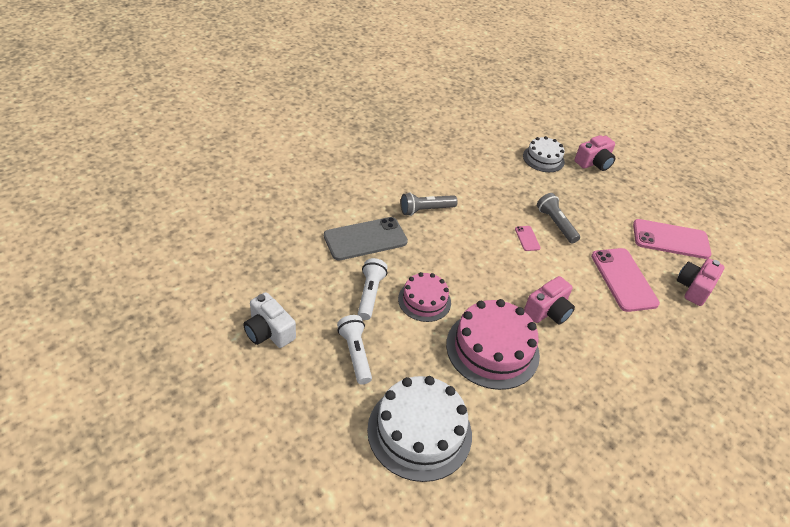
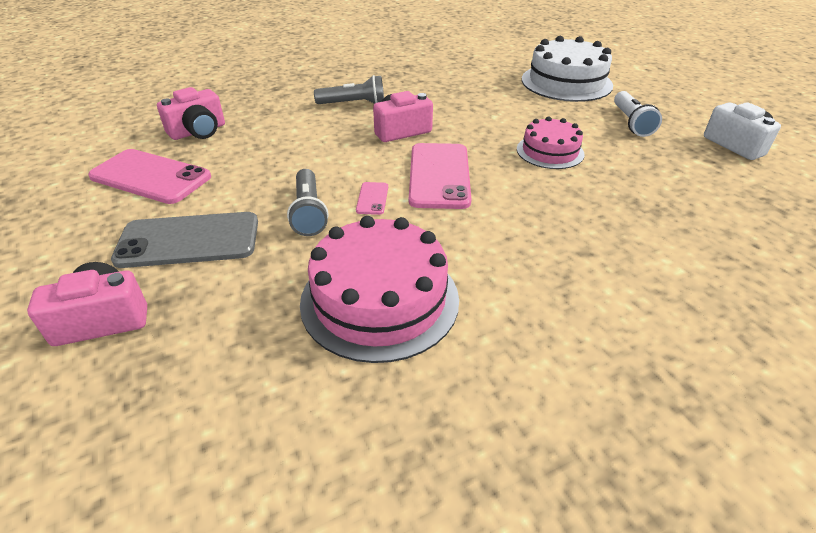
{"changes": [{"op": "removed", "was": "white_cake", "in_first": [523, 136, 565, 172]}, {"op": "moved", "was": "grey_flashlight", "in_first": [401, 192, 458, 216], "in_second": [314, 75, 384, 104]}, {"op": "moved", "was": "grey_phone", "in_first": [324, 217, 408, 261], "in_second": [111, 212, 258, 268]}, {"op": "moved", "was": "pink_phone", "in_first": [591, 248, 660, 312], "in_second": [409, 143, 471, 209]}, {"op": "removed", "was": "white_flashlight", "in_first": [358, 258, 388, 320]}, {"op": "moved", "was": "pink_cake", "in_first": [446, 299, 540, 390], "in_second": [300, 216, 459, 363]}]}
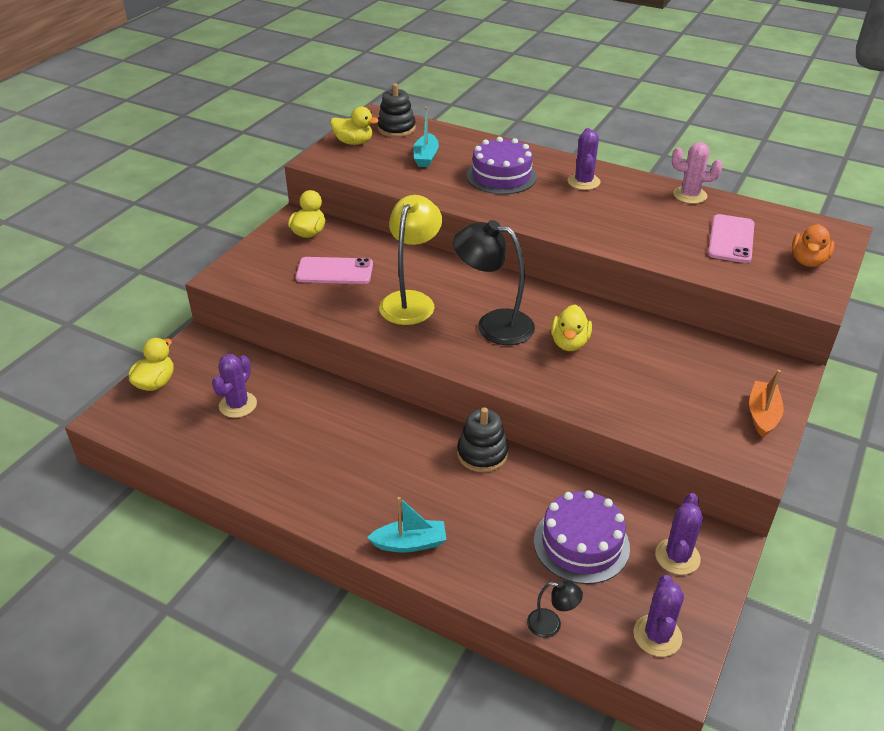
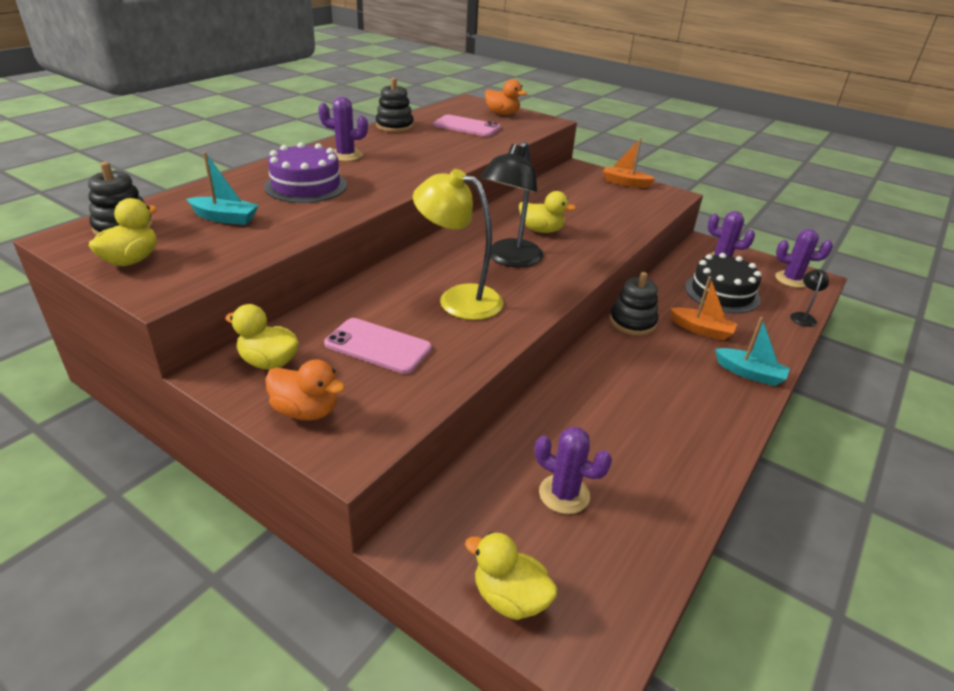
{"changes": [{"op": "replaced", "was": "pink_cactus", "now": "black_stacking_toy", "in_first": [672, 142, 722, 204], "in_second": [376, 78, 414, 132]}, {"op": "turned", "was": "pink_phone", "in_first": [296, 257, 373, 284], "in_second": [324, 318, 432, 374], "clockwise": -75}, {"op": "recoloured", "was": "purple_cake", "now": "black_cake", "in_first": [534, 490, 630, 584], "in_second": [685, 253, 761, 313]}, {"op": "turned", "was": "turquoise_boat", "in_first": [367, 497, 446, 553], "in_second": [715, 317, 790, 386], "clockwise": 120}, {"op": "added", "now": "orange_boat", "in_second": [670, 276, 737, 341]}, {"op": "added", "now": "orange_duck", "in_second": [265, 359, 345, 420]}]}
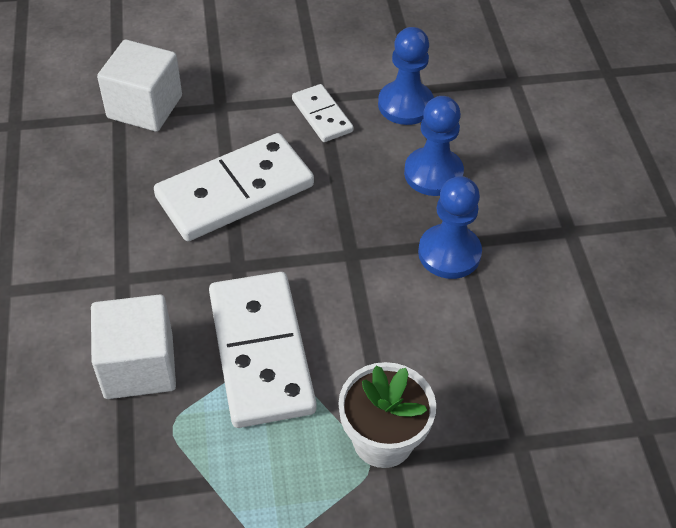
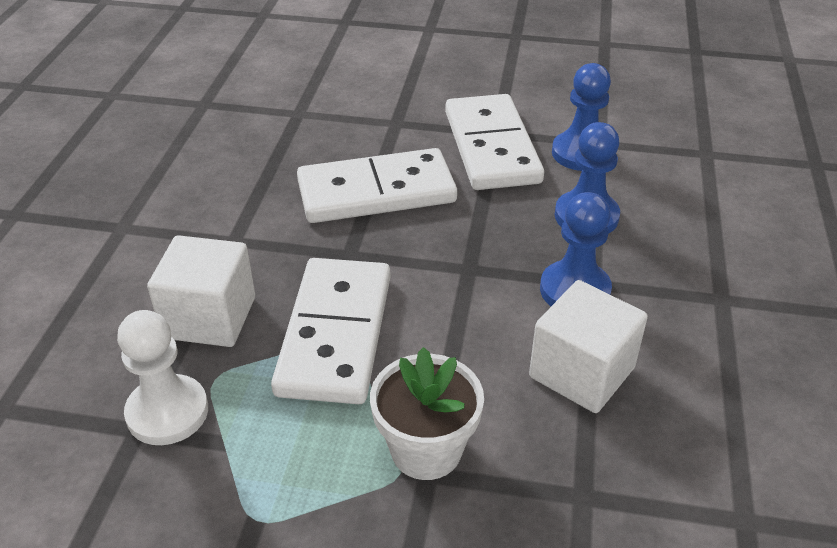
{"changes": [{"op": "moved", "was": "white_cube", "in_first": [97, 39, 182, 132], "in_second": [529, 280, 648, 413]}, {"op": "resized", "was": "white_domino", "in_first": [292, 84, 354, 142], "in_second": [445, 94, 544, 190], "ratio": 1.95}, {"op": "added", "now": "white_pawn", "in_second": [117, 310, 208, 445]}]}
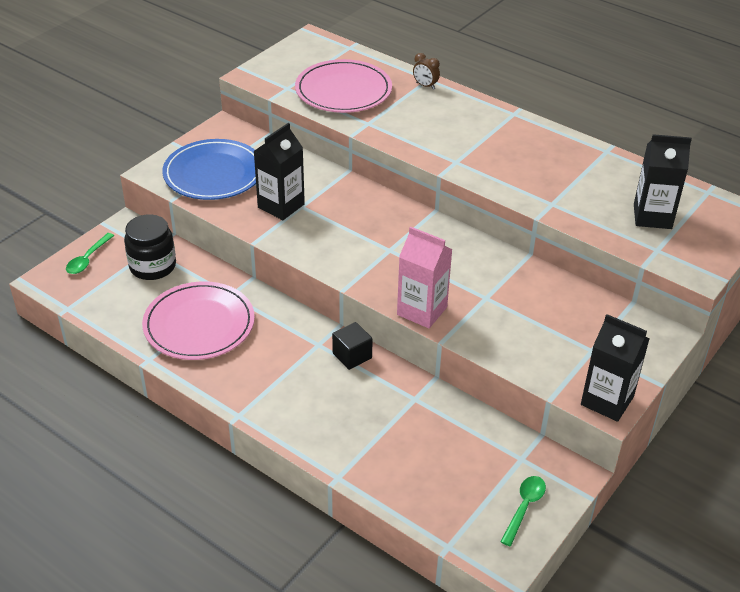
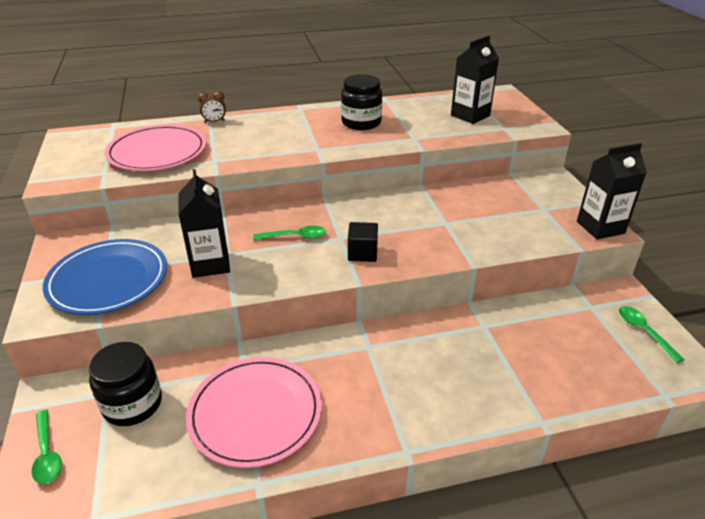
{"changes": [{"op": "removed", "was": "pink_carton", "in_first": [397, 226, 452, 328]}, {"op": "moved", "was": "black_cube", "in_first": [332, 322, 373, 370], "in_second": [348, 222, 378, 262]}, {"op": "added", "now": "black_jar", "in_second": [341, 74, 382, 130]}, {"op": "added", "now": "green_spoon", "in_second": [253, 226, 326, 240]}]}
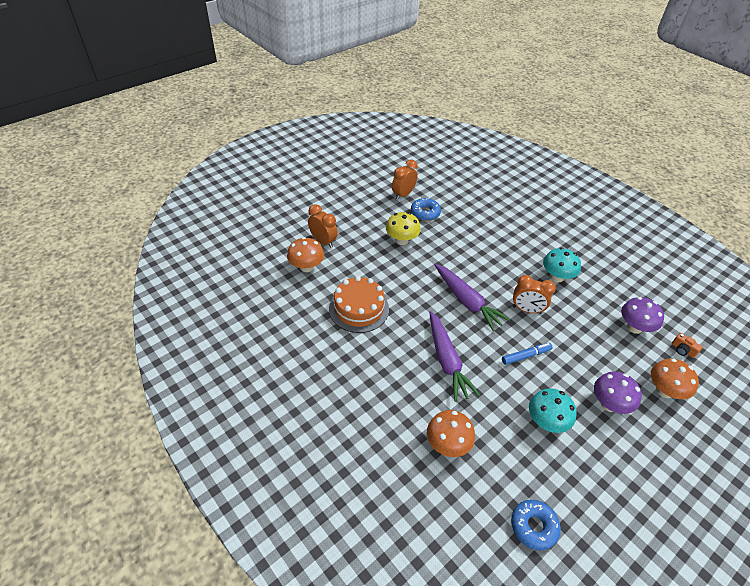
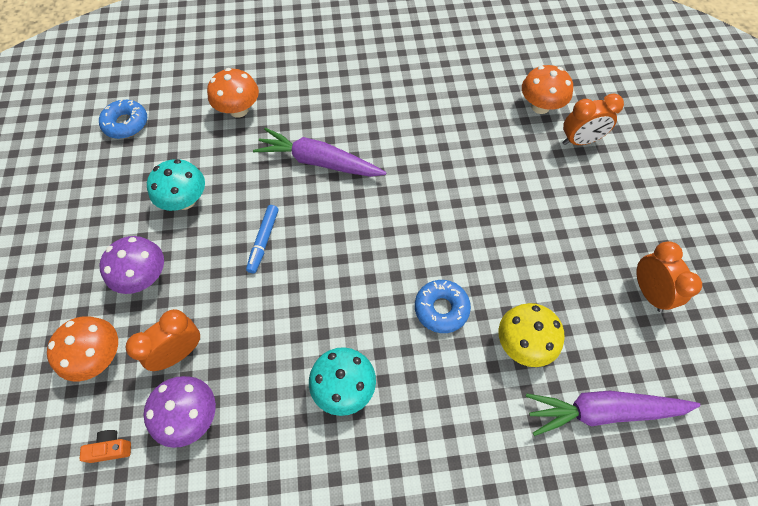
{"changes": [{"op": "moved", "was": "blue_donut", "in_first": [411, 198, 441, 221], "in_second": [415, 280, 471, 333]}, {"op": "moved", "was": "yellow_mushroom", "in_first": [386, 212, 421, 245], "in_second": [499, 303, 565, 367]}, {"op": "moved", "was": "purple_carrot", "in_first": [435, 264, 510, 331], "in_second": [526, 391, 701, 436]}, {"op": "moved", "was": "orange_clock", "in_first": [513, 275, 556, 314], "in_second": [126, 309, 200, 371]}, {"op": "removed", "was": "orange_cake", "in_first": [329, 276, 389, 333]}]}
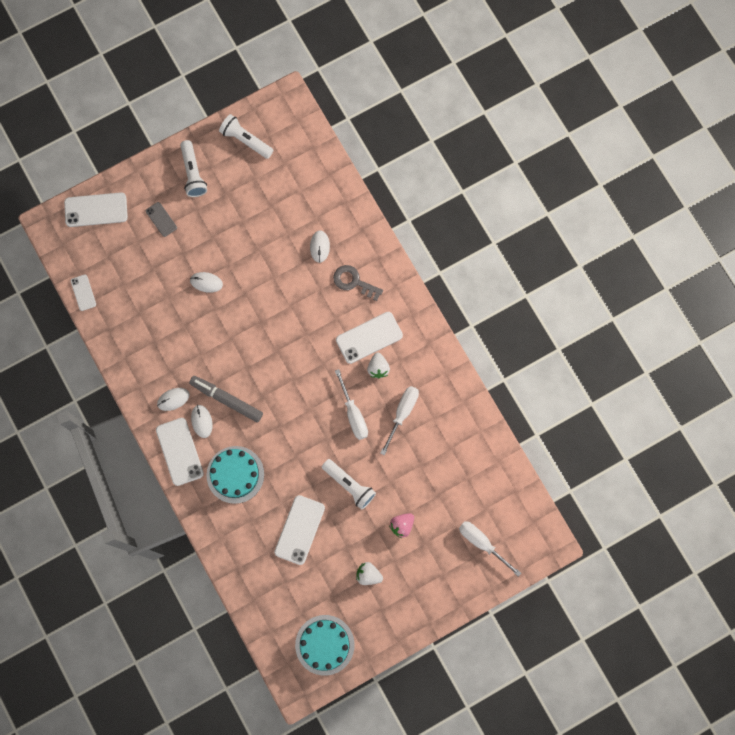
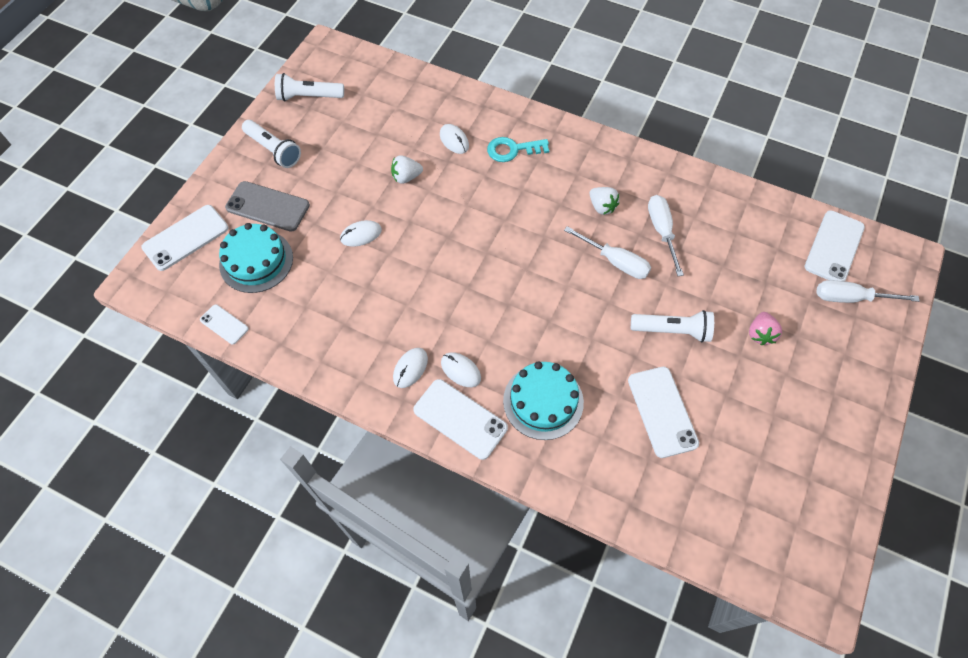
{"changes": [{"op": "resized", "was": "grey_phone", "in_first": [146, 202, 177, 237], "in_second": [225, 181, 310, 232], "ratio": 1.78}, {"op": "recoloured", "was": "grey_key", "now": "turquoise_key", "in_first": [333, 265, 383, 301], "in_second": [487, 137, 549, 162]}, {"op": "moved", "was": "white_phone", "in_first": [336, 312, 403, 364], "in_second": [805, 210, 865, 281]}, {"op": "removed", "was": "grey_marker", "in_first": [189, 376, 263, 422]}, {"op": "moved", "was": "white_strawberry", "in_first": [356, 562, 383, 585], "in_second": [391, 155, 423, 184]}, {"op": "moved", "was": "turquoise_cake", "in_first": [295, 615, 355, 676], "in_second": [219, 223, 293, 293]}]}
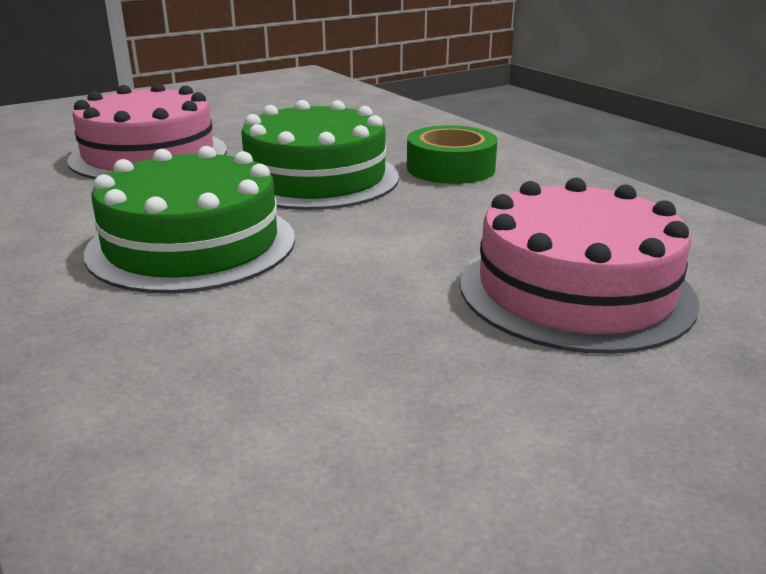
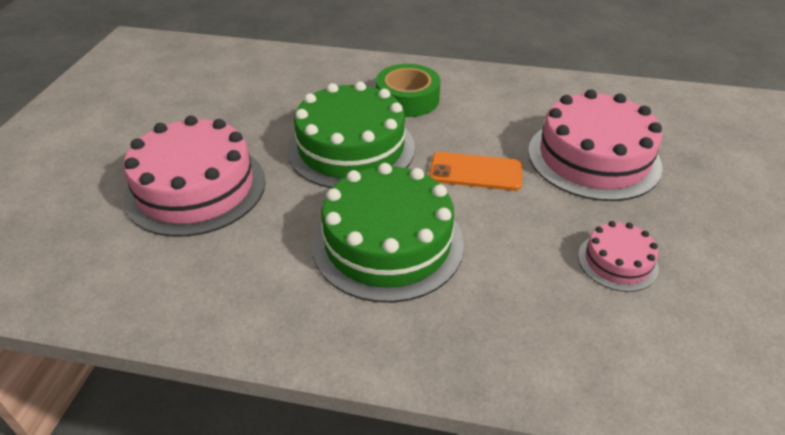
{"changes": [{"op": "added", "now": "orange_phone", "in_second": [429, 152, 522, 191]}, {"op": "added", "now": "pink_cake", "in_second": [578, 221, 658, 292]}]}
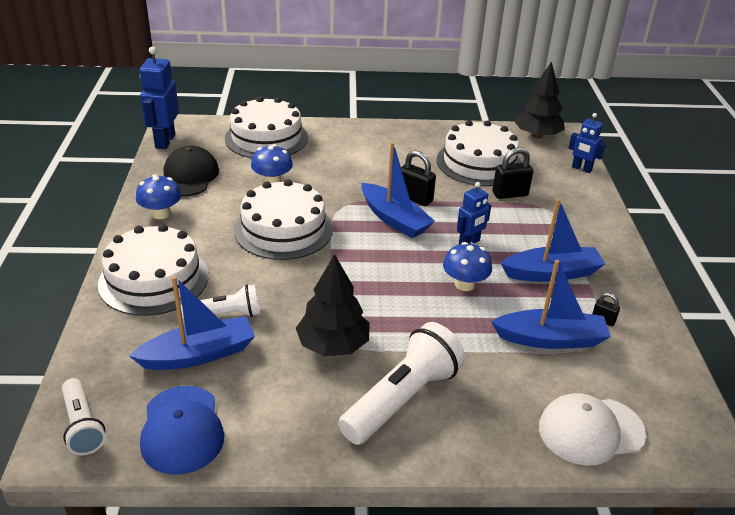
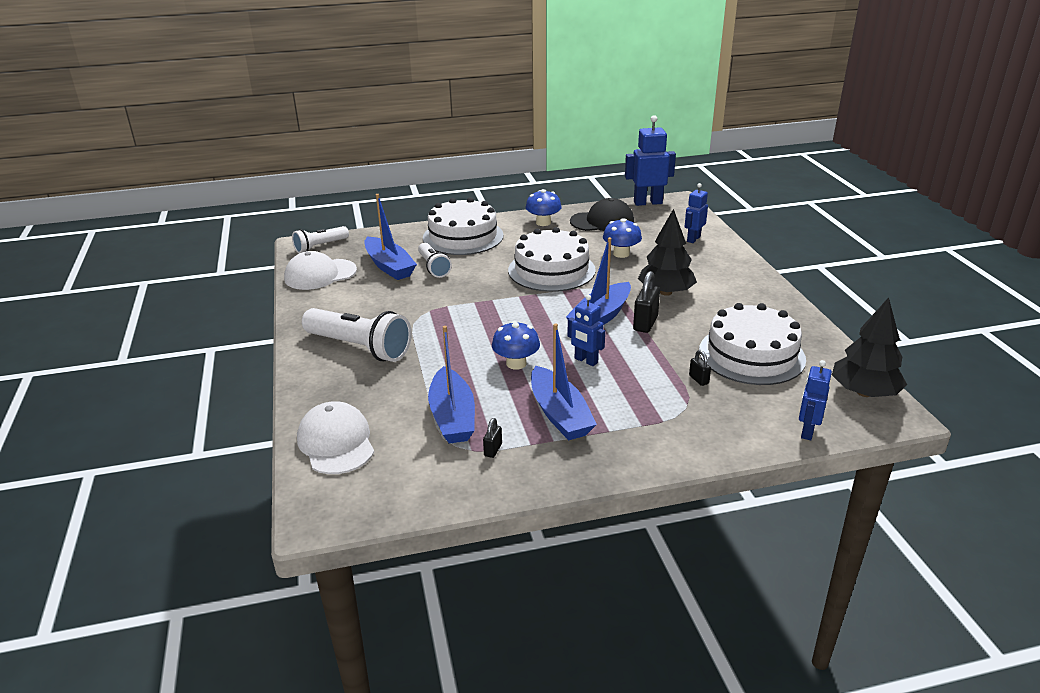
{"changes": [{"op": "replaced", "was": "white_cake", "now": "blue_robot", "in_first": [225, 96, 308, 158], "in_second": [684, 183, 708, 243]}, {"op": "resized", "was": "black_padlock", "in_first": [492, 147, 533, 199], "in_second": [689, 350, 711, 386], "ratio": 0.54}, {"op": "moved", "was": "black_tree", "in_first": [296, 254, 370, 356], "in_second": [638, 209, 697, 296]}, {"op": "recoloured", "was": "blue_cap", "now": "white_cap", "in_first": [140, 386, 224, 475], "in_second": [284, 251, 357, 290]}]}
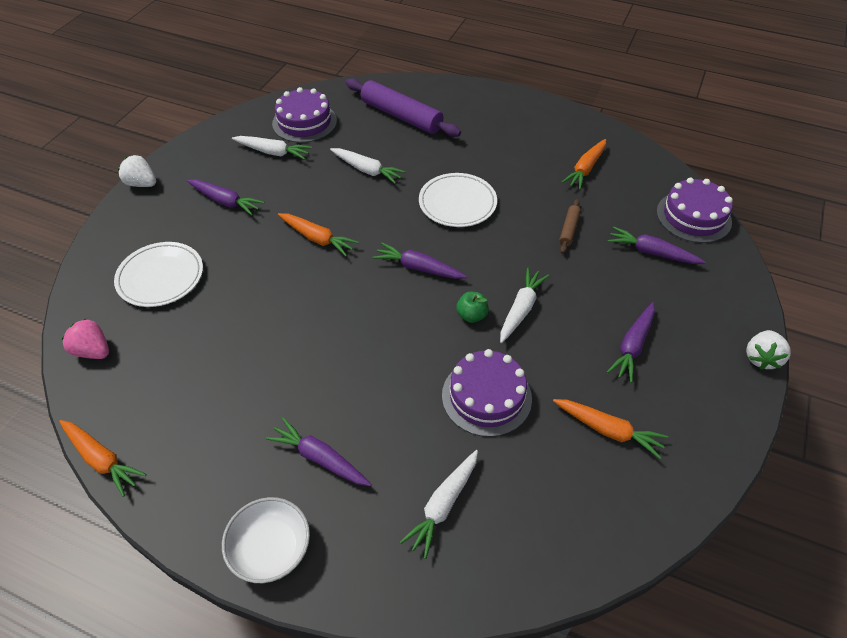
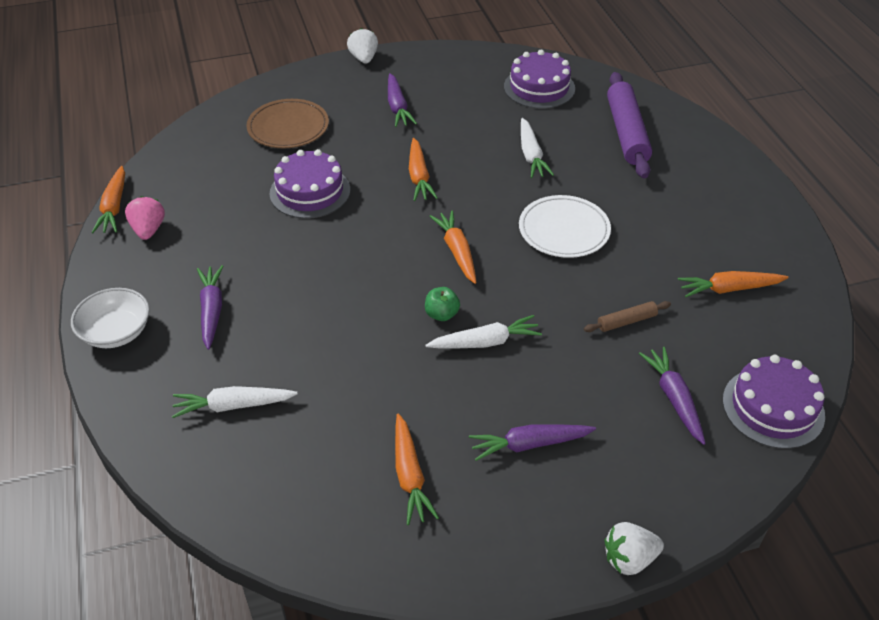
{"changes": [{"op": "removed", "was": "white_carrot", "in_first": [232, 136, 312, 160]}, {"op": "recoloured", "was": "white_plate", "now": "brown_plate", "in_first": [114, 242, 203, 307], "in_second": [246, 99, 329, 148]}, {"op": "recoloured", "was": "purple_carrot", "now": "orange_carrot", "in_first": [373, 242, 467, 279], "in_second": [429, 210, 476, 284]}, {"op": "moved", "was": "pink_strawberry", "in_first": [61, 319, 109, 359], "in_second": [125, 196, 165, 240]}, {"op": "moved", "was": "purple_cake", "in_first": [442, 349, 532, 437], "in_second": [269, 149, 350, 219]}]}
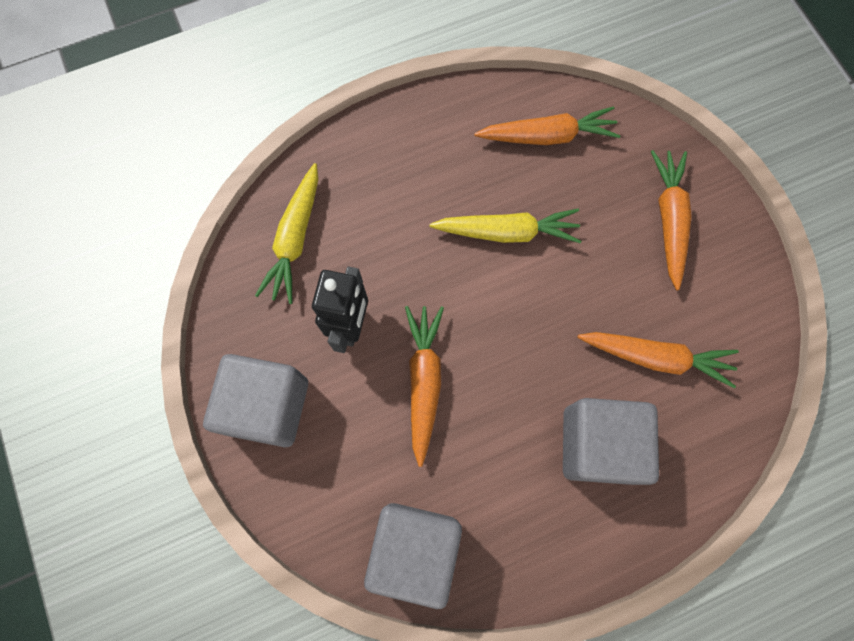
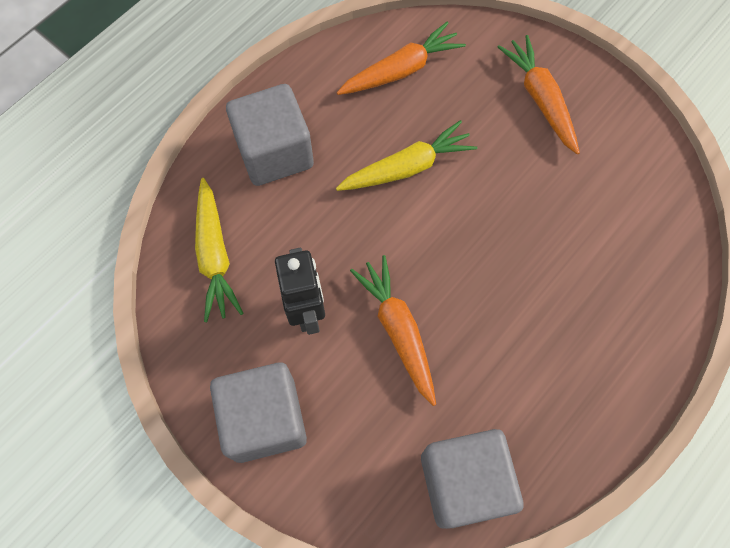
{"changes": [{"op": "removed", "was": "orange_carrot", "in_first": [577, 332, 739, 388]}, {"op": "moved", "was": "grey_cube", "in_first": [563, 398, 659, 485], "in_second": [226, 84, 314, 186]}]}
